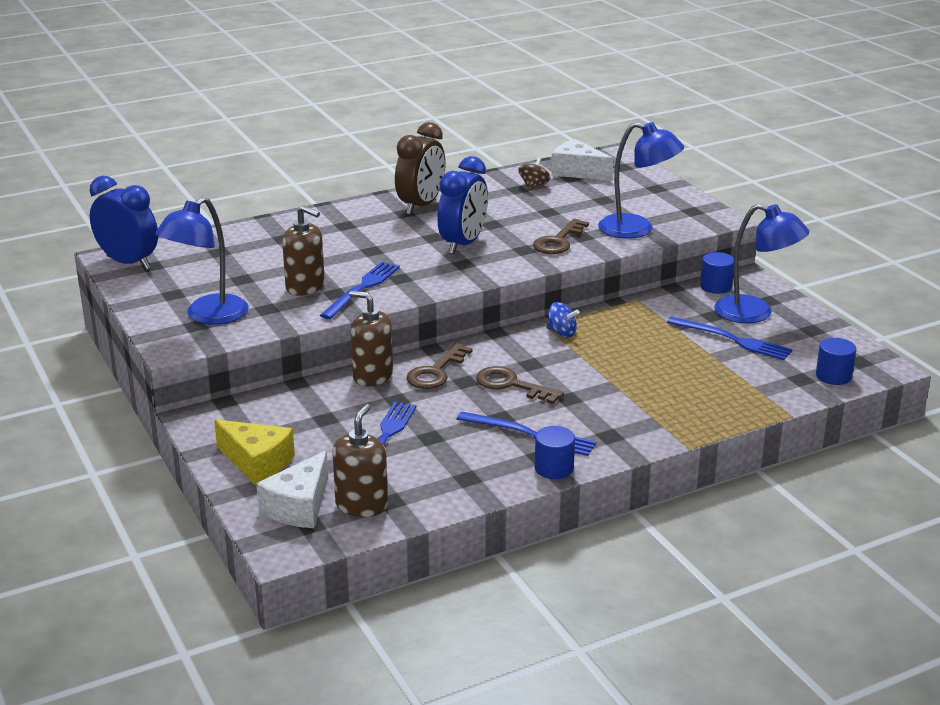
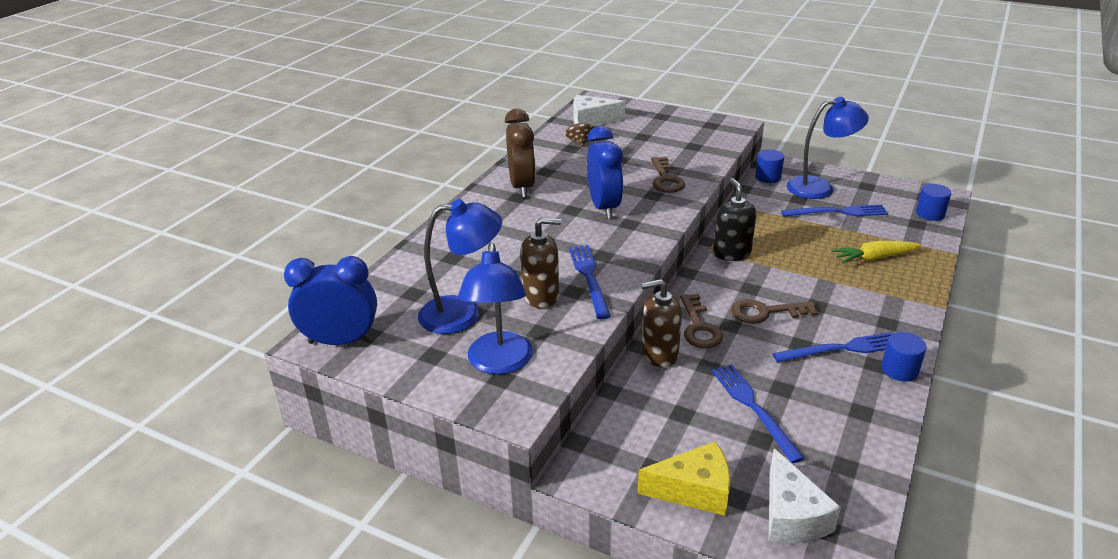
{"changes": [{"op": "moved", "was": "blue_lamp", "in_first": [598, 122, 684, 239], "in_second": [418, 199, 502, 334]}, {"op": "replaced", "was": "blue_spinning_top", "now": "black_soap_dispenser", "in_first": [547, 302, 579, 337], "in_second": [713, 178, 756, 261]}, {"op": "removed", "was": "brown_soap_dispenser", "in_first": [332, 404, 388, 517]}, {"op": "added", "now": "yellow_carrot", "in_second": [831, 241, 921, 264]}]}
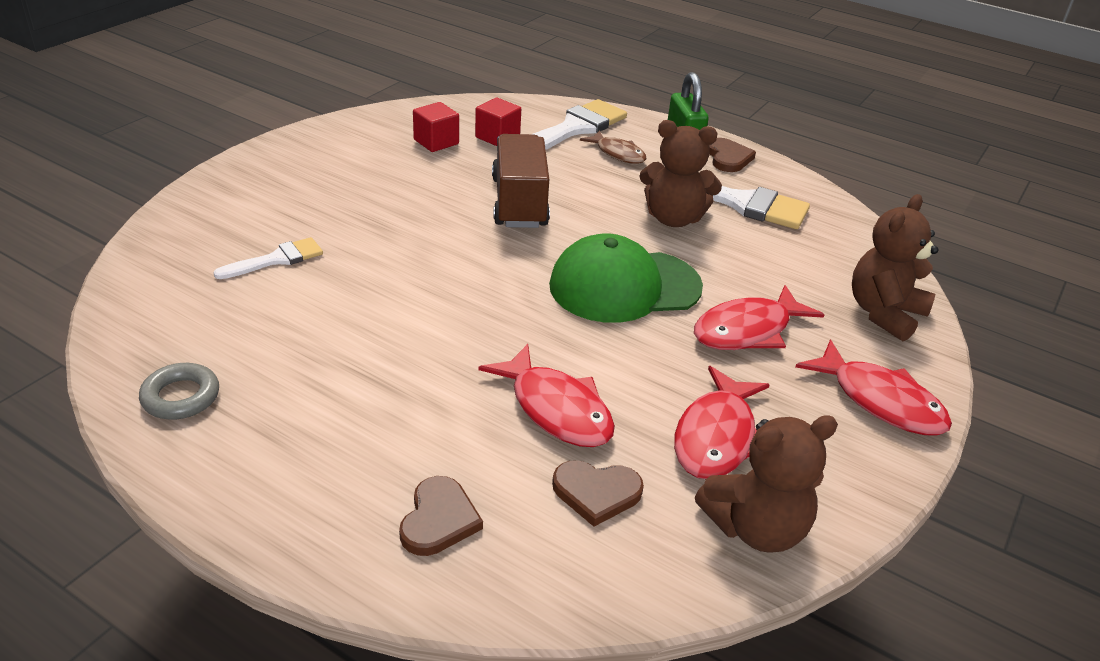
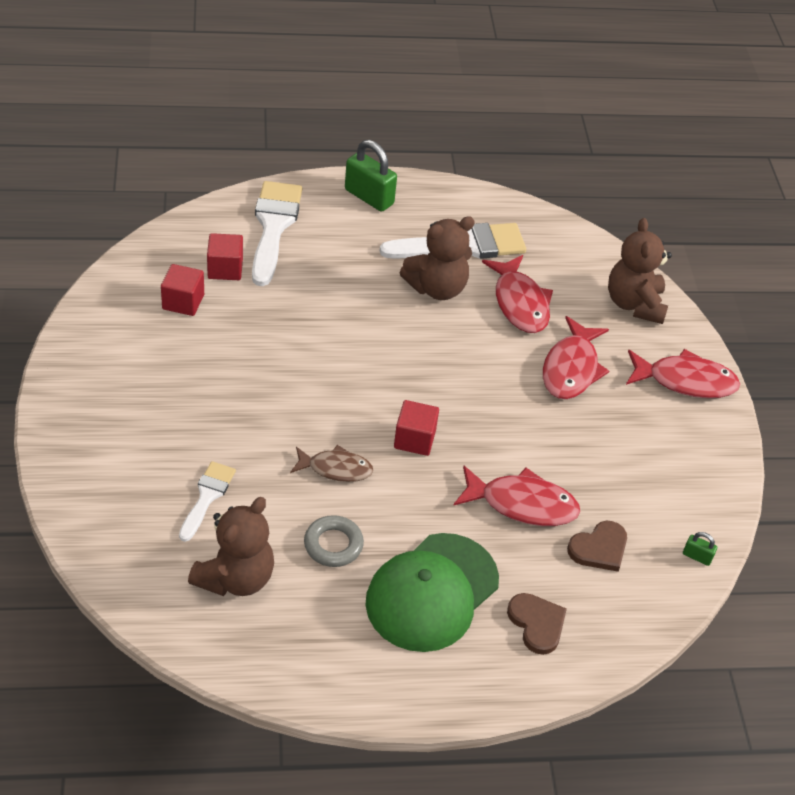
{"changes": [{"op": "moved", "was": "brown_fish", "in_first": [580, 130, 646, 164], "in_second": [290, 445, 373, 482]}, {"op": "removed", "was": "brown_truck", "in_first": [492, 134, 550, 228]}, {"op": "removed", "was": "brown_heart", "in_first": [709, 138, 756, 172]}, {"op": "moved", "was": "green_cap", "in_first": [549, 233, 703, 323], "in_second": [365, 533, 499, 652]}, {"op": "moved", "was": "grey_ring", "in_first": [139, 363, 219, 420], "in_second": [304, 515, 364, 567]}, {"op": "moved", "was": "red_fish", "in_first": [674, 366, 770, 479], "in_second": [482, 255, 553, 333]}, {"op": "moved", "was": "brown_teddy_bear", "in_first": [695, 415, 838, 553], "in_second": [188, 497, 274, 596]}, {"op": "added", "now": "red_cube", "in_second": [394, 400, 439, 456]}, {"op": "added", "now": "green_padlock", "in_second": [683, 532, 717, 566]}]}
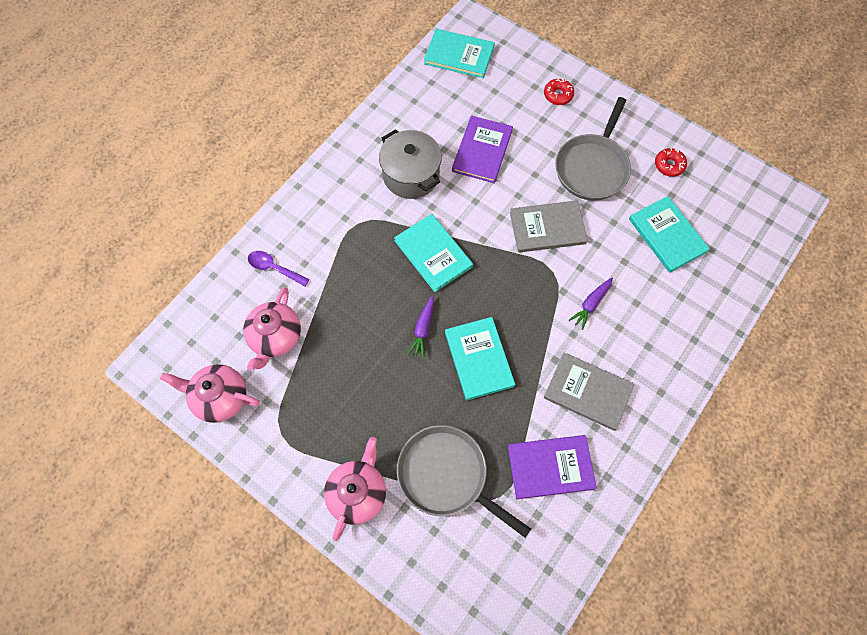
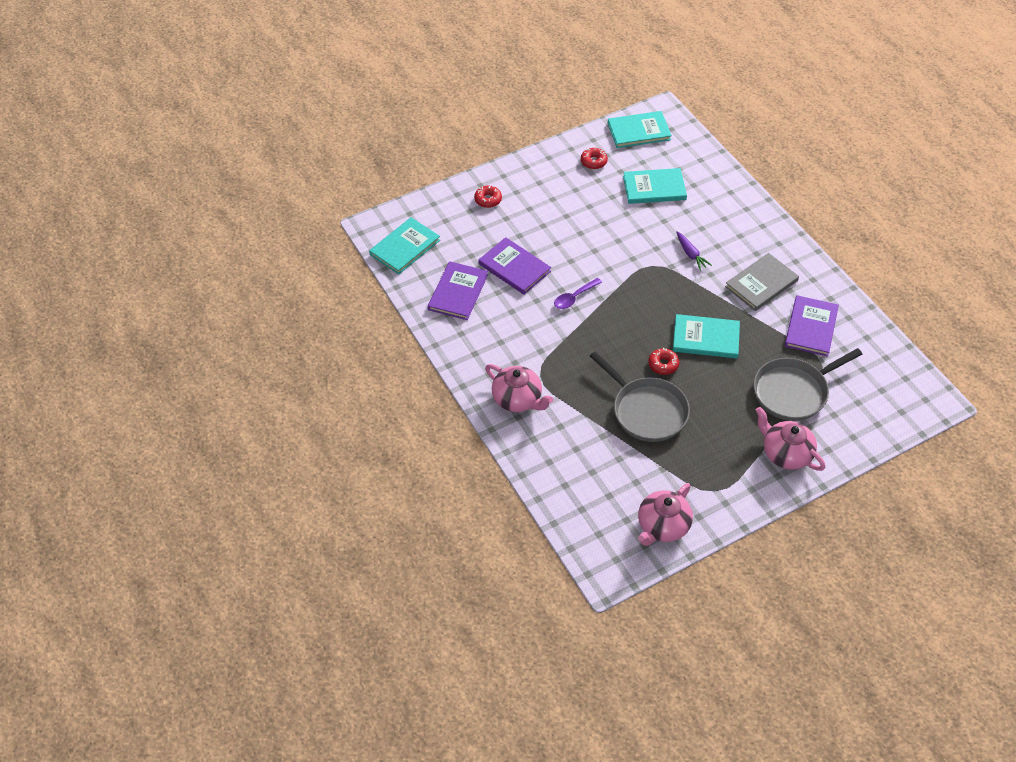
{"changes": [{"op": "moved", "was": "grey_pan", "in_first": [555, 97, 631, 200], "in_second": [590, 351, 690, 442]}, {"op": "removed", "was": "grey_pot", "in_first": [379, 129, 442, 199]}, {"op": "removed", "was": "grey_book", "in_first": [510, 200, 588, 253]}, {"op": "moved", "was": "turquoise_book", "in_first": [394, 214, 473, 292], "in_second": [608, 111, 672, 148]}, {"op": "moved", "was": "purple_spoon", "in_first": [248, 251, 309, 286], "in_second": [554, 278, 602, 309]}, {"op": "moved", "was": "pink_teapot", "in_first": [243, 287, 301, 371], "in_second": [485, 364, 553, 412]}, {"op": "replaced", "was": "purple_carrot", "now": "red_donut", "in_first": [407, 296, 434, 358], "in_second": [648, 348, 679, 375]}, {"op": "added", "now": "purple_book", "in_second": [428, 261, 488, 320]}]}
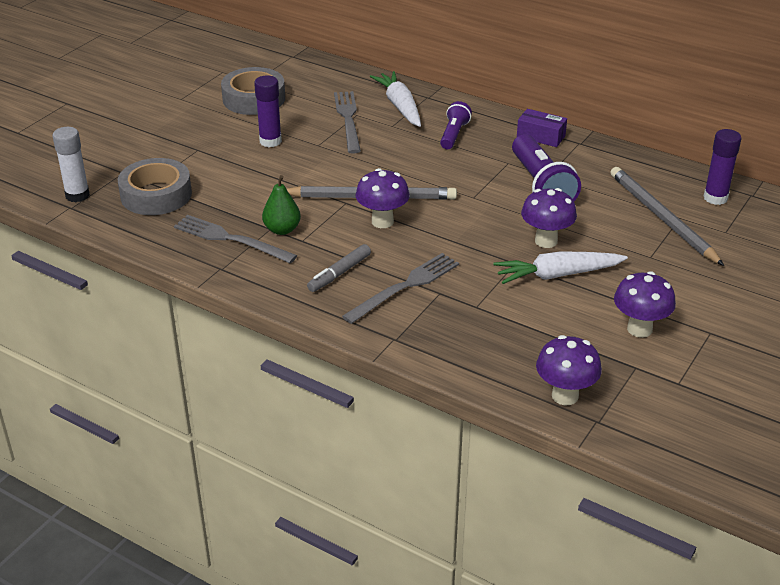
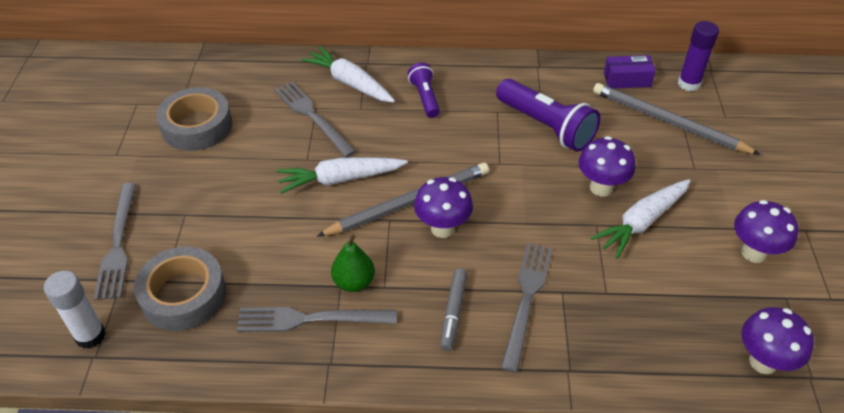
{"changes": [{"op": "removed", "was": "purple_glue_stick", "in_first": [254, 75, 282, 147]}, {"op": "moved", "was": "purple_box", "in_first": [517, 109, 567, 147], "in_second": [604, 55, 656, 89]}, {"op": "added", "now": "white_carrot", "in_second": [277, 157, 408, 194]}, {"op": "added", "now": "grey_fork", "in_second": [94, 183, 136, 300]}]}
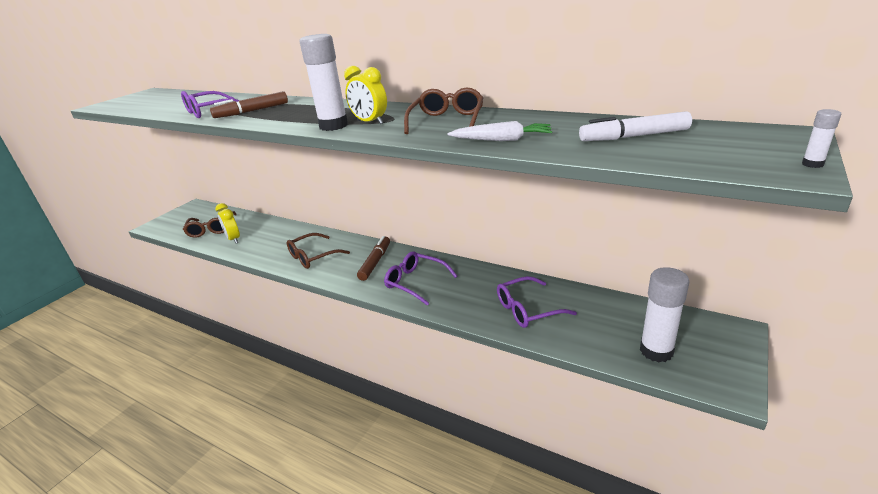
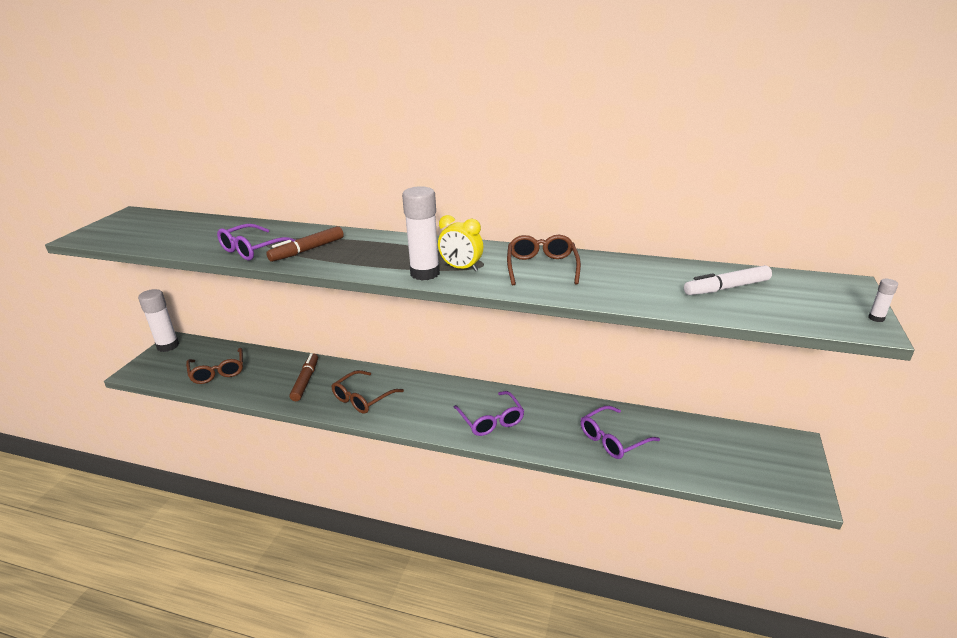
{"changes": [{"op": "removed", "was": "white_carrot", "in_first": [447, 121, 552, 141]}, {"op": "removed", "was": "yellow_clock", "in_first": [215, 203, 240, 243]}, {"op": "moved", "was": "brown_marker", "in_first": [357, 236, 390, 281], "in_second": [290, 353, 318, 401]}, {"op": "turned", "was": "purple_glasses", "in_first": [384, 251, 457, 306], "in_second": [454, 391, 524, 436], "clockwise": -135}, {"op": "moved", "was": "white_glue_stick", "in_first": [640, 267, 690, 362], "in_second": [138, 289, 179, 352]}]}
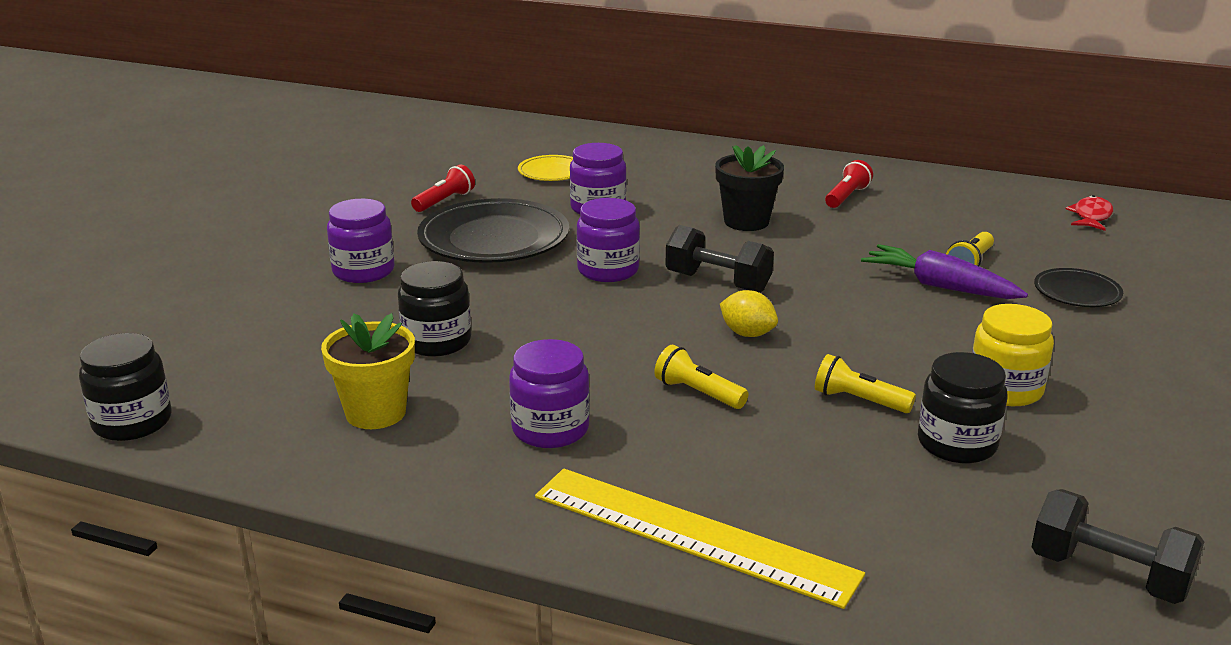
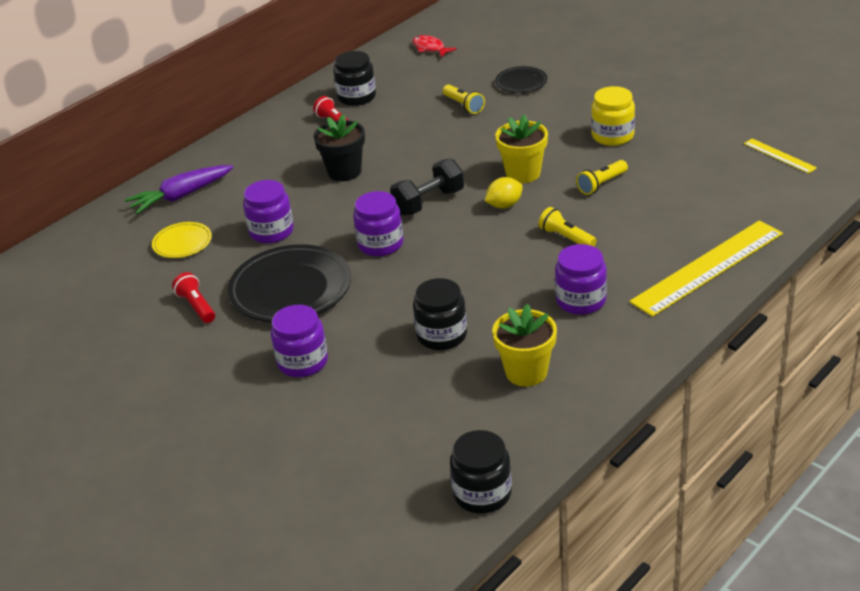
{"changes": [{"op": "moved", "was": "purple_carrot", "in_first": [861, 244, 1028, 299], "in_second": [125, 165, 233, 214]}, {"op": "turned", "was": "yellow_flashlight", "in_first": [654, 345, 748, 409], "in_second": [538, 207, 597, 246], "clockwise": 75}, {"op": "moved", "was": "black_jar", "in_first": [918, 352, 1008, 463], "in_second": [334, 51, 376, 106]}, {"op": "replaced", "was": "black_dumbbell", "now": "yellow_ruler", "in_first": [1032, 489, 1204, 604], "in_second": [744, 138, 817, 174]}, {"op": "added", "now": "yellow_flower_pot", "in_second": [495, 114, 548, 183]}]}
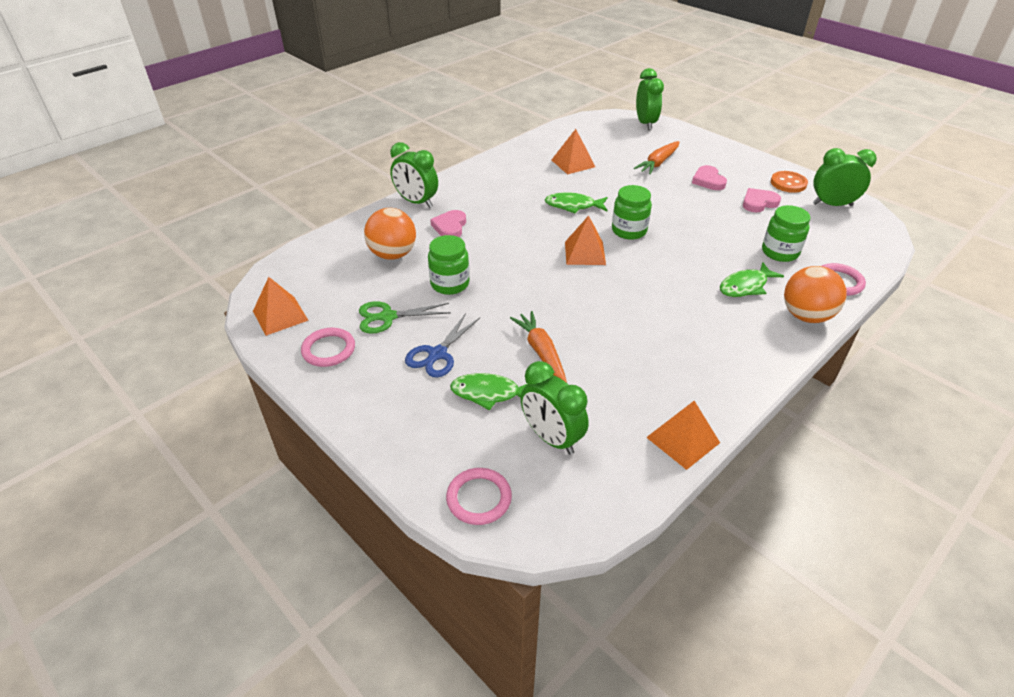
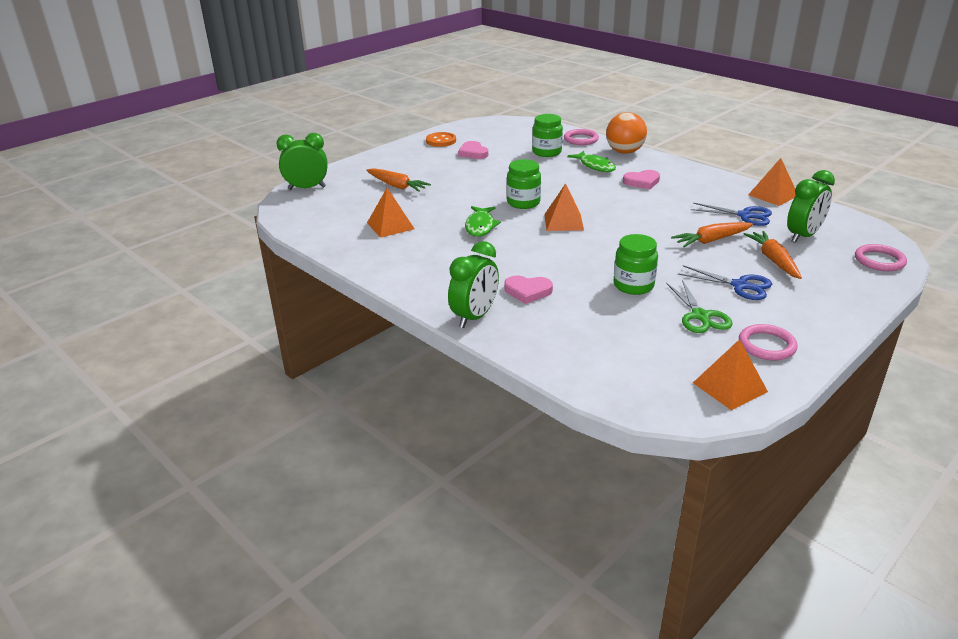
{"changes": [{"op": "removed", "was": "green_clock", "in_first": [813, 148, 877, 206]}, {"op": "moved", "was": "pink_heart", "in_first": [692, 165, 727, 190], "in_second": [623, 170, 660, 189]}, {"op": "removed", "was": "orange_ball", "in_first": [364, 208, 416, 260]}, {"op": "replaced", "was": "green_fish", "now": "orange_carrot", "in_first": [450, 373, 527, 410], "in_second": [744, 231, 802, 279]}, {"op": "added", "now": "blue_scissors", "in_second": [691, 203, 772, 226]}]}
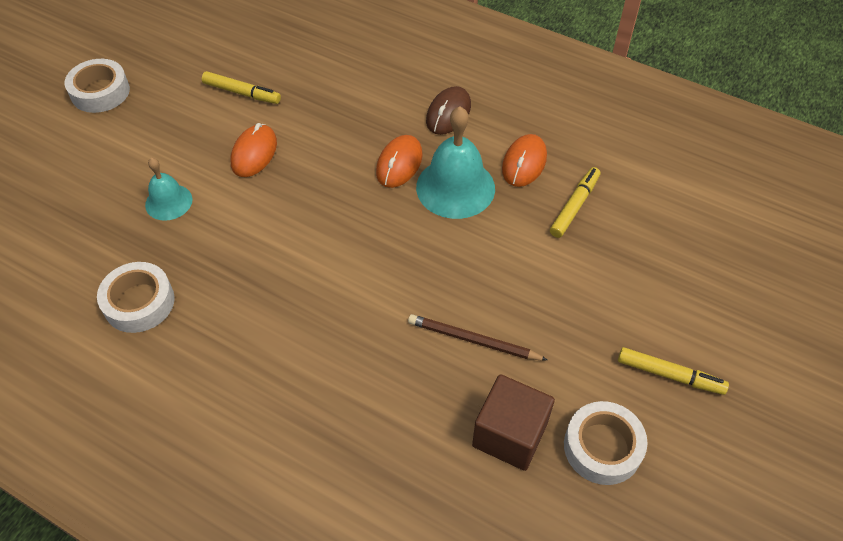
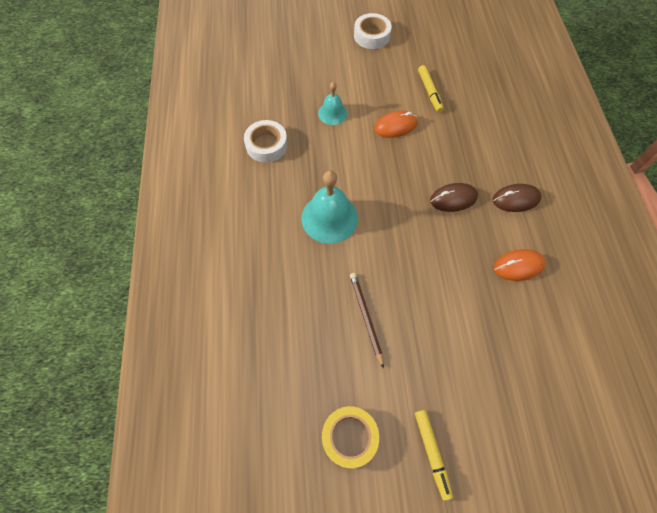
{"changes": [{"op": "moved", "was": "turquoise_bell", "in_first": [416, 107, 495, 219], "in_second": [301, 171, 358, 244]}, {"op": "recoloured", "was": "orange_mouse", "now": "brown_mouse", "in_first": [376, 135, 423, 188], "in_second": [430, 183, 478, 212]}, {"op": "removed", "was": "yellow_marker", "in_first": [550, 167, 600, 238]}, {"op": "removed", "was": "brown_cube", "in_first": [472, 374, 555, 471]}, {"op": "recoloured", "was": "white_tape", "now": "yellow_tape", "in_first": [564, 401, 648, 485], "in_second": [322, 406, 379, 468]}]}
